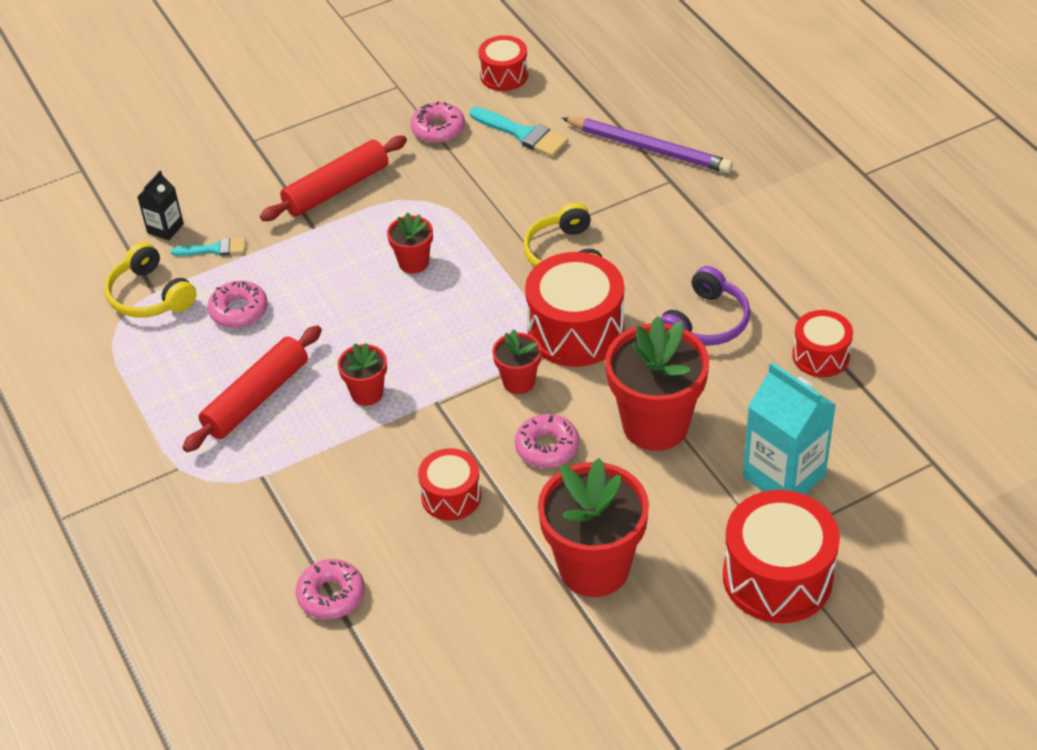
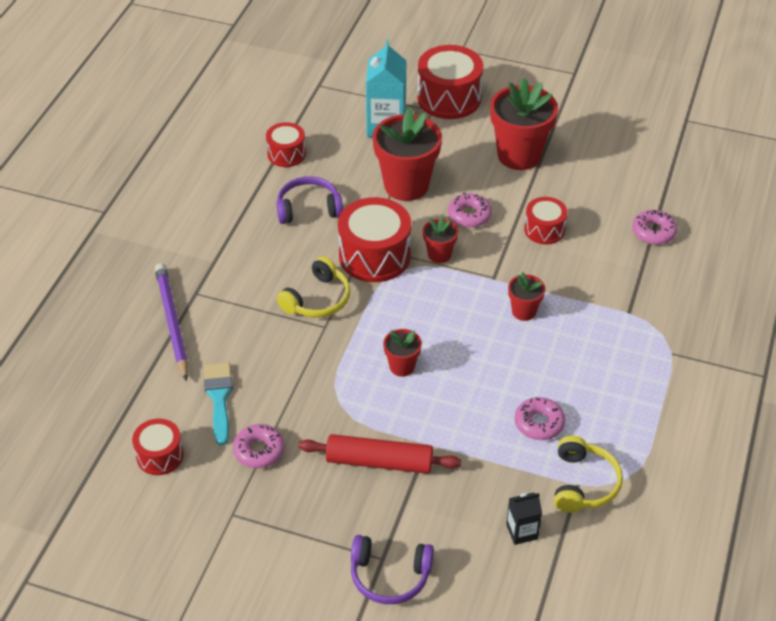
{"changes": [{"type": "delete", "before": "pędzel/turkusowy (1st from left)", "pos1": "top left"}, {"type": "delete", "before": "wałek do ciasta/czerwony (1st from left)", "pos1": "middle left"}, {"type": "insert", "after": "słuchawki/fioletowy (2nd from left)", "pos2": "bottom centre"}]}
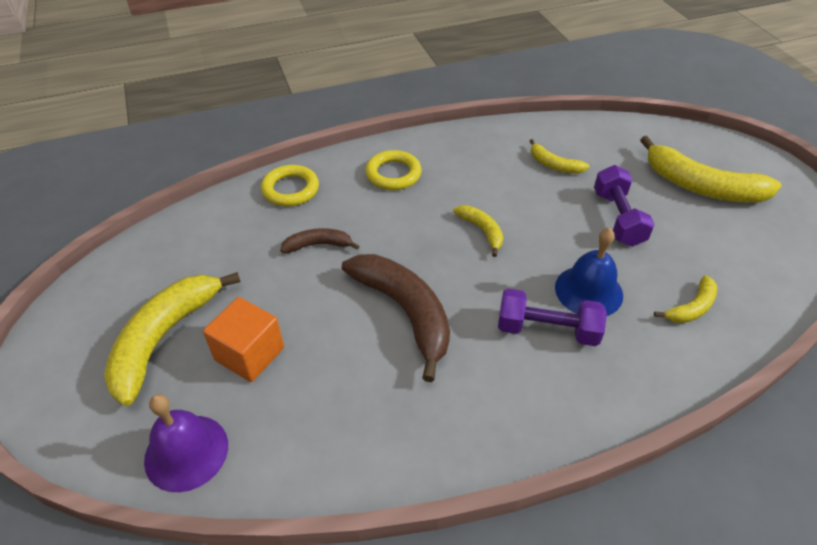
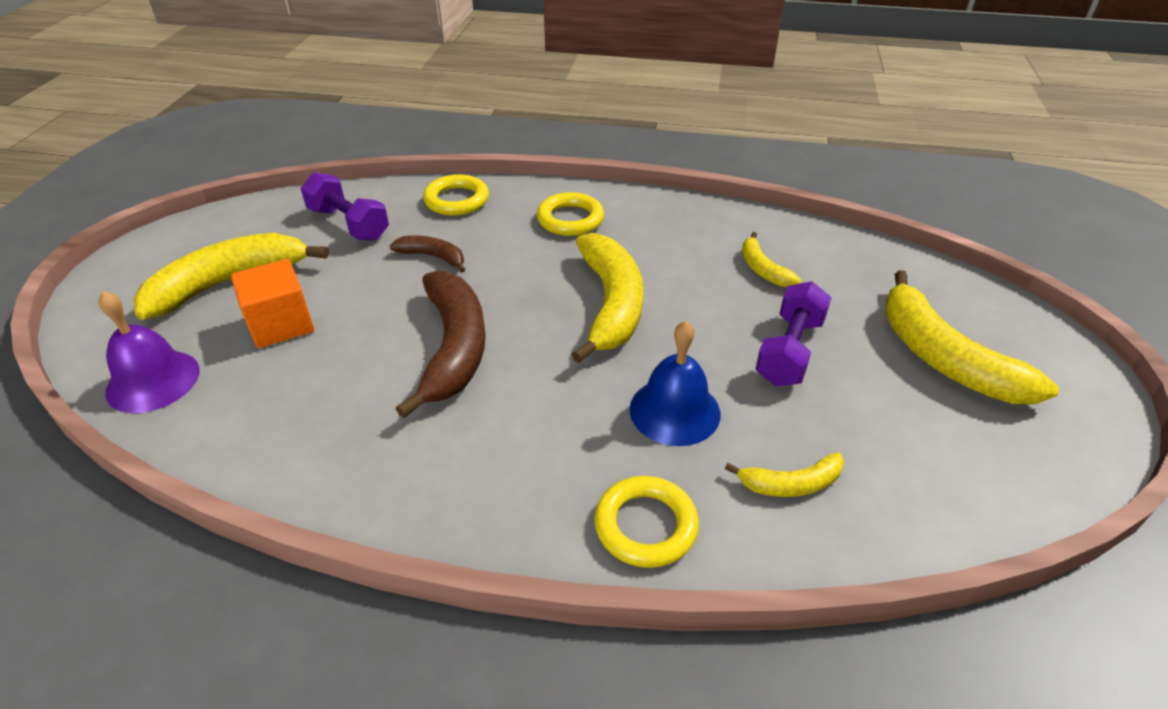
{"changes": [{"type": "insert", "after": "pierścień/żółty (3rd from left)", "pos2": "bottom centre"}, {"type": "move", "before": "hantel/fioletowy (1st from left)", "pos1": "middle right", "pos2": "top left"}, {"type": "resize", "before": "banan/żółty (2nd from left)", "pos1": "centre", "pos2": "centre", "scale": 1.98}]}
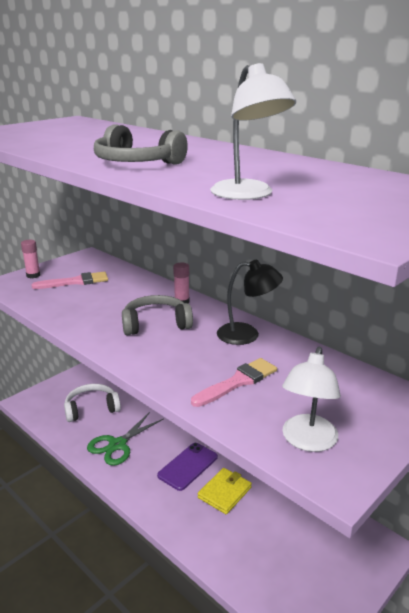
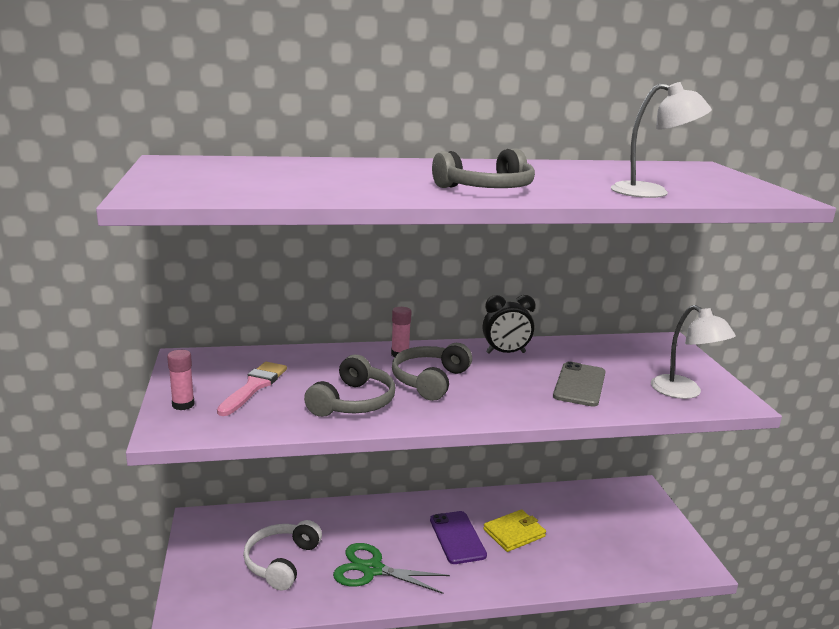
{"changes": [{"type": "insert", "after": "słuchawki/szary (1st from left)", "pos2": "centre"}, {"type": "replace", "before": "pędzel/różowy (2nd from left)", "after": "telefon/szary", "pos1": "centre", "pos2": "middle right"}, {"type": "replace", "before": "lampka/czarny", "after": "budzik/czarny", "pos1": "centre", "pos2": "centre"}, {"type": "rotate", "before": "nożyczki/zielony", "pos1": "bottom left", "pos2": "bottom centre", "turn": 120}, {"type": "rotate", "before": "portfel/żółty", "pos1": "bottom centre", "pos2": "bottom centre", "turn": 75}]}
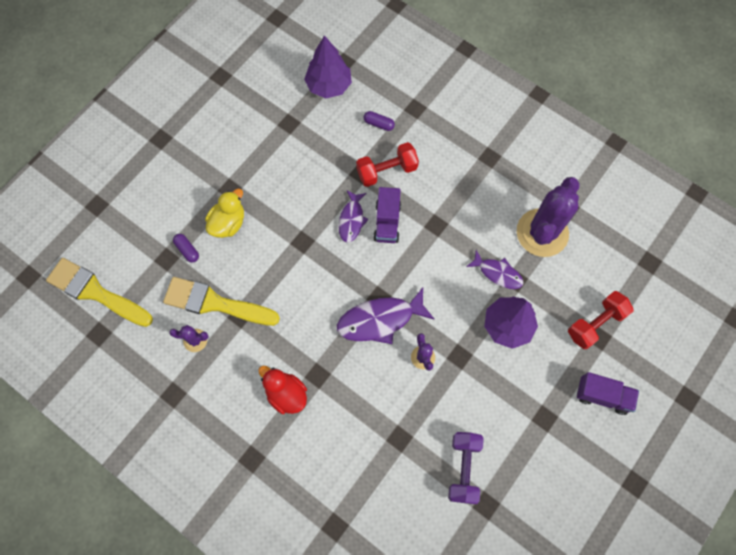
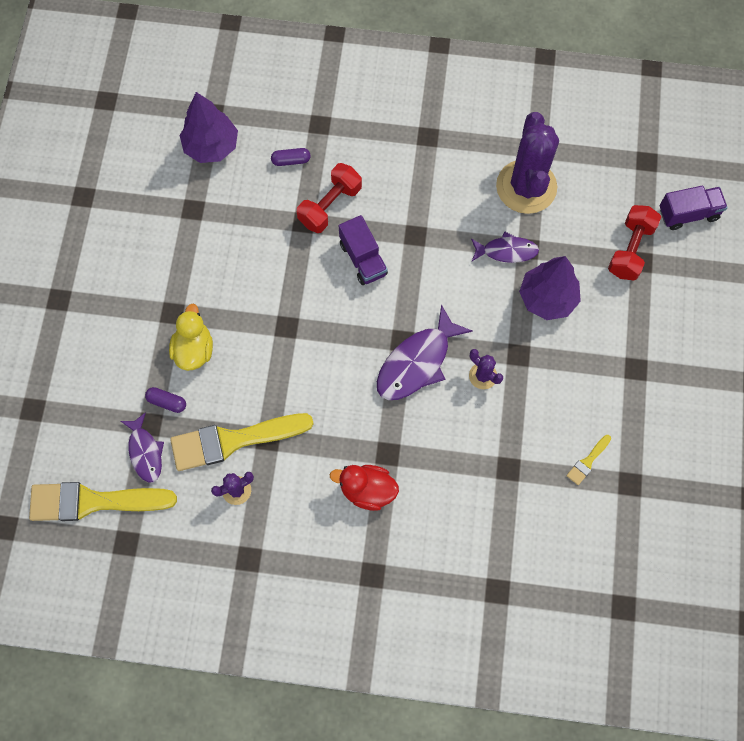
{"changes": [{"type": "move", "before": "ryba/fioletowy (1st from left)", "pos1": "centre", "pos2": "middle left"}, {"type": "move", "before": "ciężarówka/fioletowy (2nd from left)", "pos1": "bottom right", "pos2": "top right"}, {"type": "replace", "before": "hantel/fioletowy", "after": "pędzel/żółty (3rd from left)", "pos1": "bottom centre", "pos2": "middle right"}]}
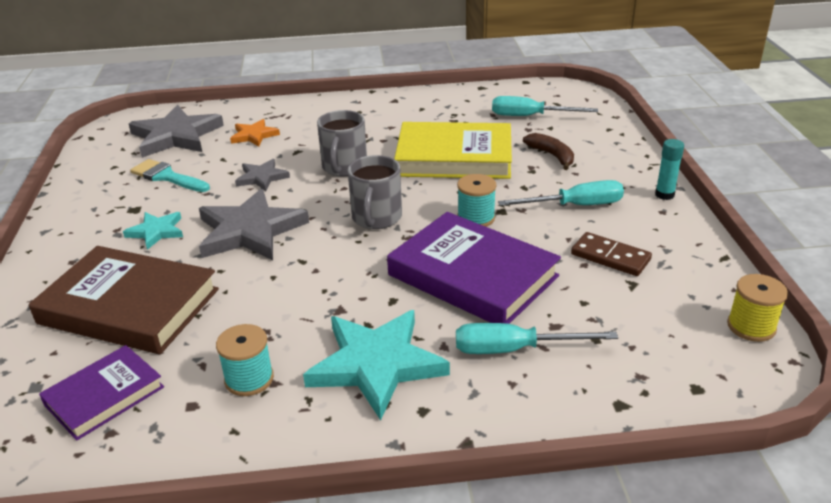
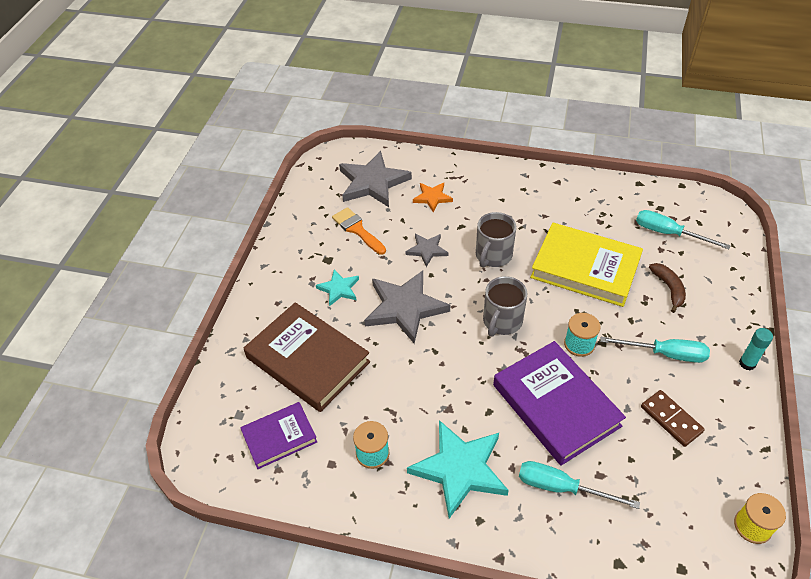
{"changes": [{"type": "recolor", "before": "pędzel/turkusowy", "after": "pędzel/pomarańczowy", "pos1": "middle left", "pos2": "centre"}]}
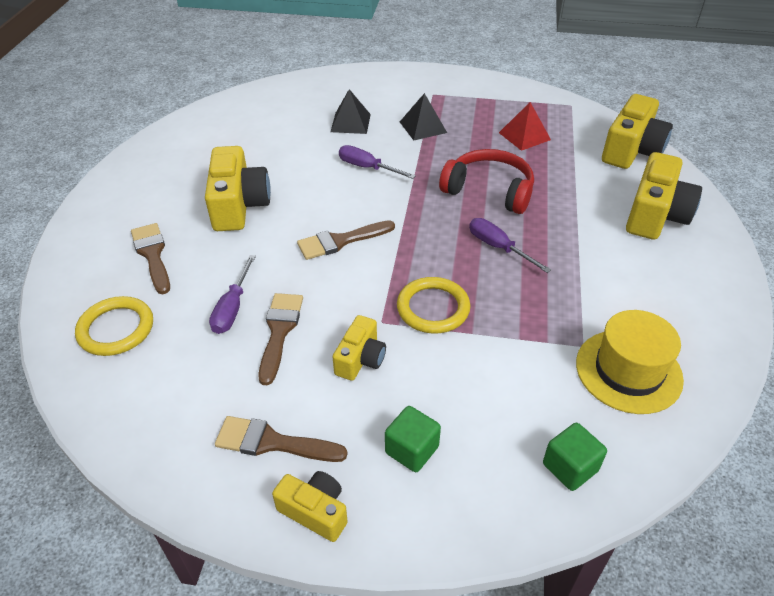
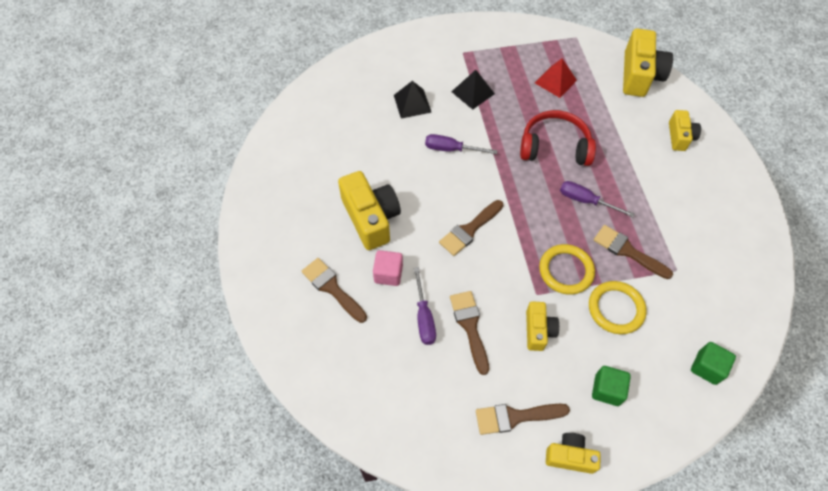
{"changes": [{"type": "delete", "before": "kapelusz/żółty", "pos1": "middle right"}, {"type": "insert", "after": "sześcian/różowy", "pos2": "centre"}, {"type": "insert", "after": "pędzel/brązowy (5th from left)", "pos2": "middle right"}, {"type": "move", "before": "pierścień/żółty (1st from left in the first image)", "after": "pierścień/żółty (2nd from left)", "pos1": "middle left", "pos2": "middle right"}, {"type": "resize", "before": "aparat fotograficzny/żółty (5th from left)", "pos1": "top right", "pos2": "top right", "scale": 0.57}]}
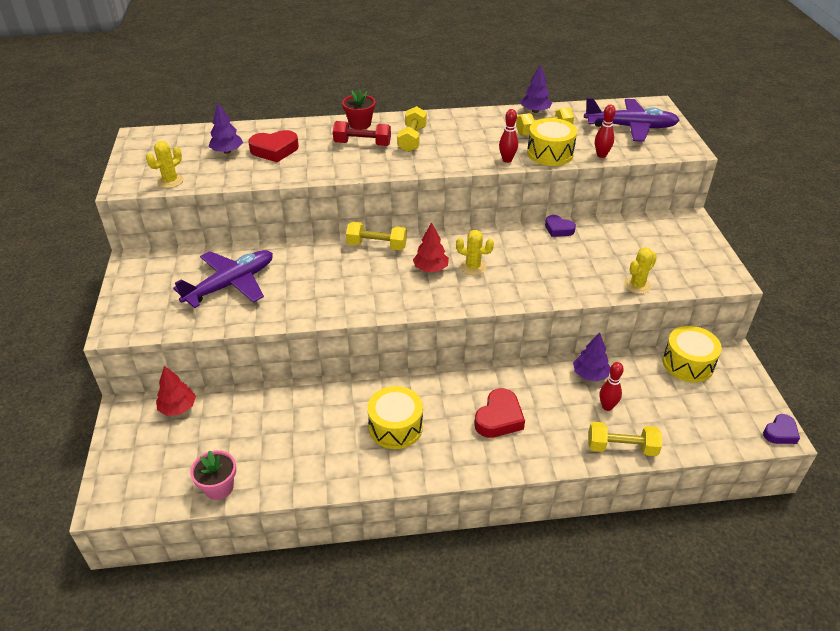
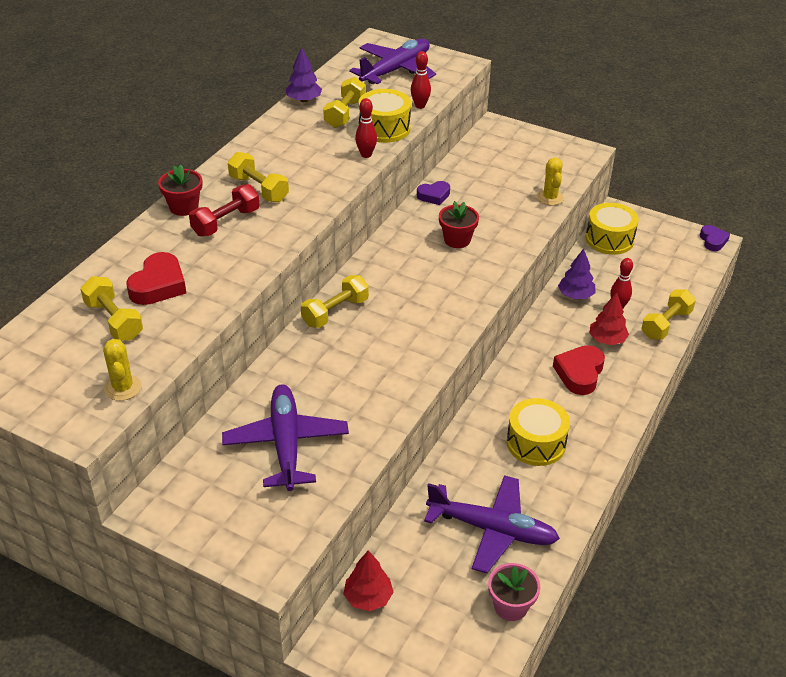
{"changes": [{"type": "delete", "before": "kaktus/żółty (2nd from left)", "pos1": "centre"}, {"type": "insert", "after": "samolot/fioletowy (3rd from left)", "pos2": "bottom centre"}, {"type": "insert", "after": "doniczka/czerwony (2nd from left)", "pos2": "top centre"}, {"type": "move", "before": "drzewko/czerwony (2nd from left)", "pos1": "centre", "pos2": "middle right"}, {"type": "replace", "before": "drzewko/fioletowy (1st from left)", "after": "hantel/żółty (1st from left)", "pos1": "top left", "pos2": "middle left"}, {"type": "rotate", "before": "serce/czerwony (2nd from left)", "pos1": "centre", "pos2": "middle right", "turn": -135}]}
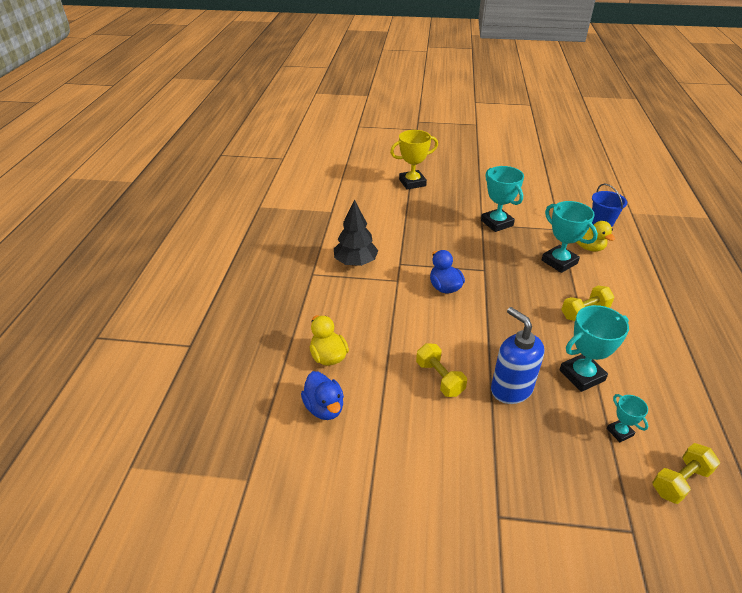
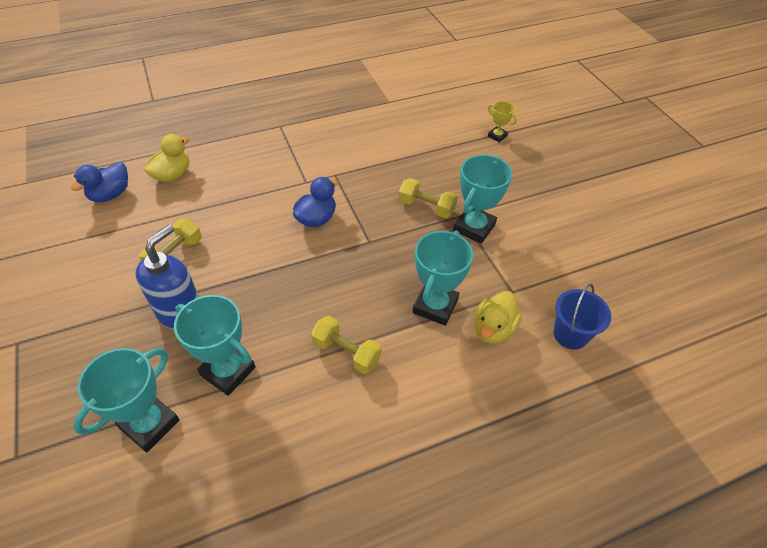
{"changes": [{"type": "delete", "before": "drzewko/czarny", "pos1": "centre"}, {"type": "move", "before": "hantel/żółty (3rd from left)", "pos1": "bottom right", "pos2": "centre"}, {"type": "resize", "before": "puchar/żółty", "pos1": "top centre", "pos2": "top centre", "scale": 0.53}, {"type": "resize", "before": "puchar/turkusowy (4th from left in the first image)", "pos1": "bottom right", "pos2": "bottom left", "scale": 1.9}]}
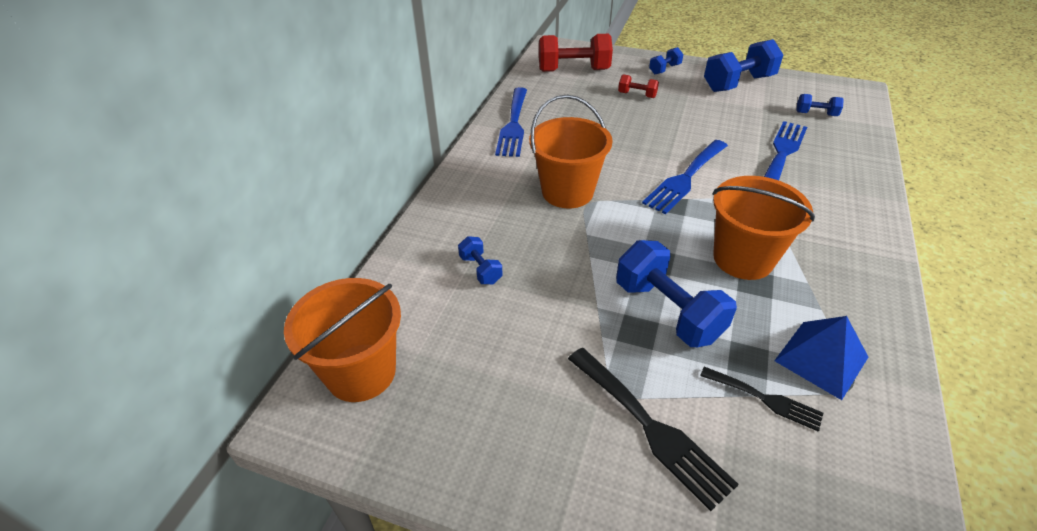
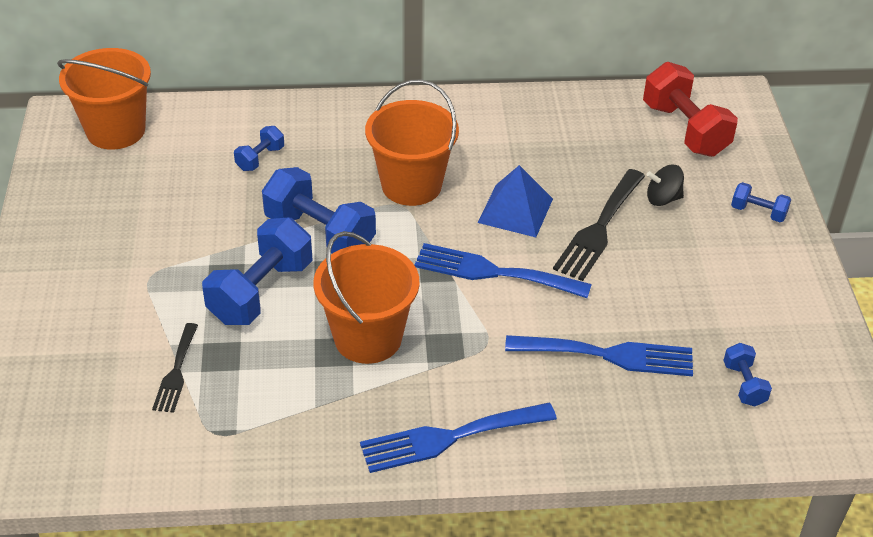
{"changes": [{"type": "move", "before": "widelec/niebieski (1st from left)", "pos1": "top centre", "pos2": "bottom centre"}, {"type": "move", "before": "widelec/czarny (1st from left in the first image)", "after": "widelec/czarny (2nd from left)", "pos1": "bottom centre", "pos2": "middle right"}, {"type": "move", "before": "hantel/niebieski (4th from left in the first image)", "after": "hantel/niebieski (3rd from left)", "pos1": "top right", "pos2": "centre"}, {"type": "move", "before": "piramida/niebieski", "pos1": "bottom right", "pos2": "centre"}, {"type": "replace", "before": "hantel/czerwony (2nd from left)", "after": "bączek/czarny", "pos1": "top centre", "pos2": "middle right"}]}
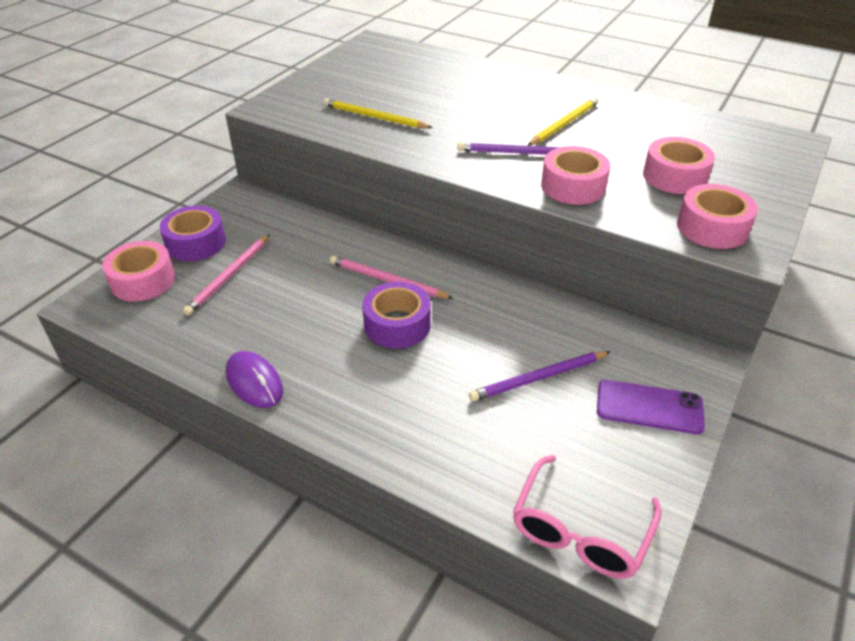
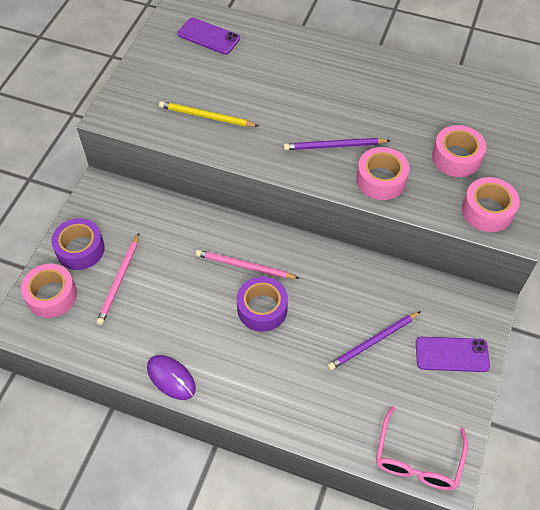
{"changes": [{"type": "delete", "before": "ołówek/żółty (2nd from left)", "pos1": "top centre"}, {"type": "insert", "after": "telefon/fioletowy (1st from left)", "pos2": "top centre"}]}
